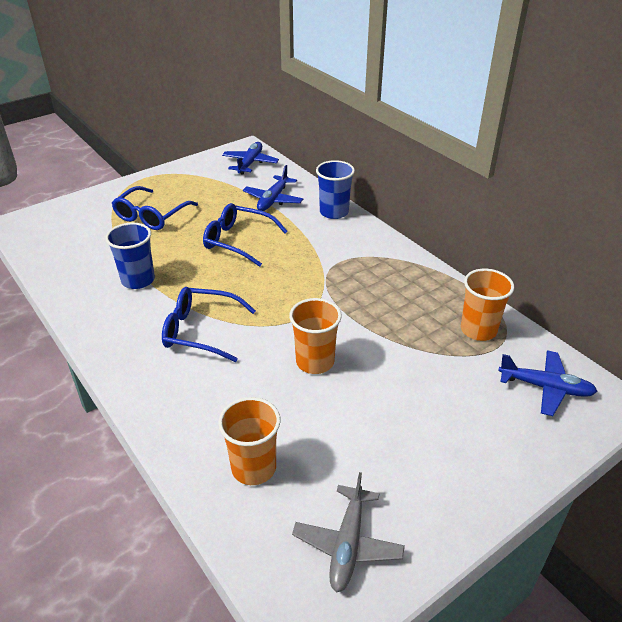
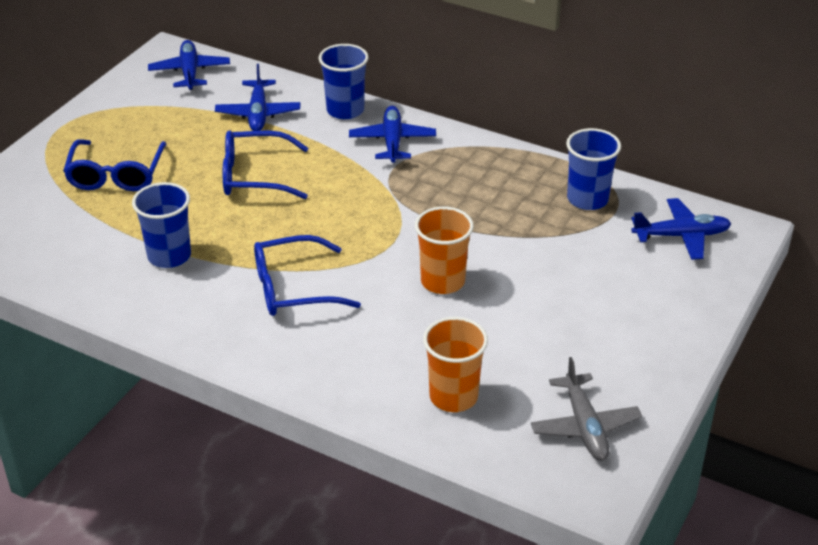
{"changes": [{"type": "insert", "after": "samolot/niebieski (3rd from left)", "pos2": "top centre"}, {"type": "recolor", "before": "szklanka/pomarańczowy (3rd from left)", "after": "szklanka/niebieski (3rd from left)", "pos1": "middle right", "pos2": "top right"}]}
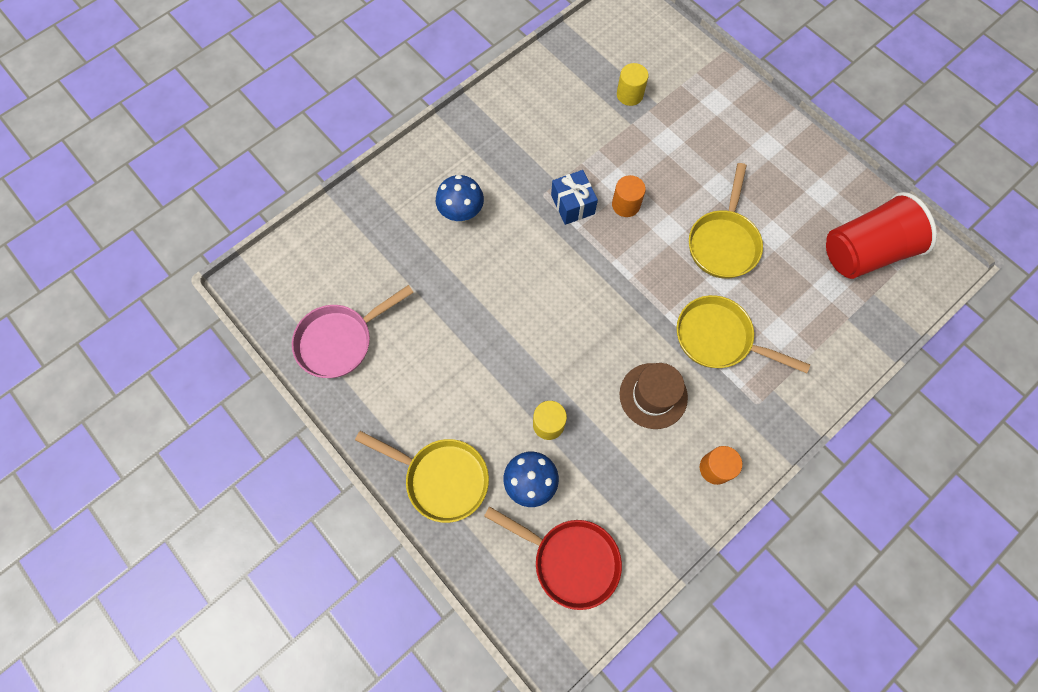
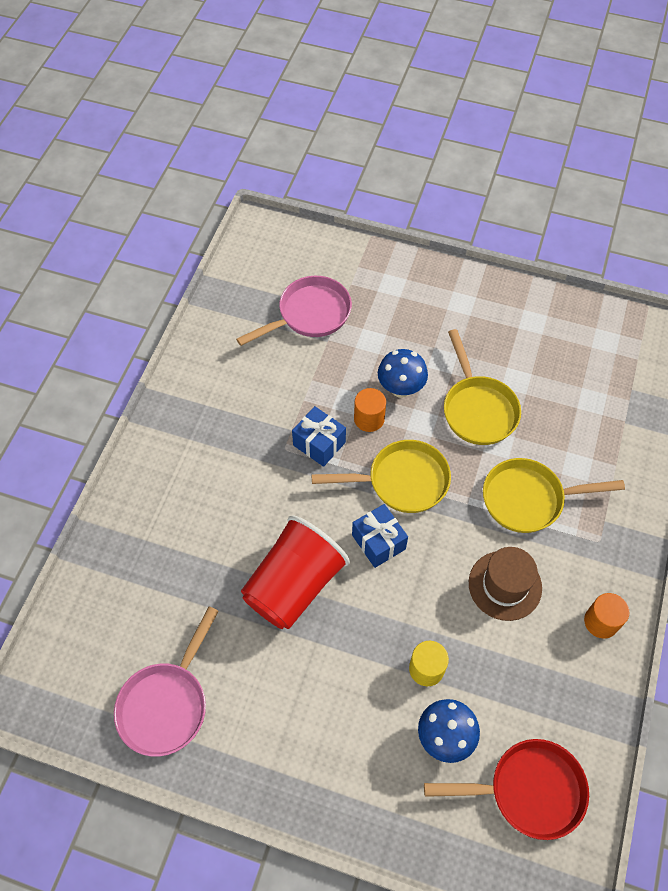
{"changes": [{"type": "insert", "after": "prezent/niebieski (2nd from left)", "pos2": "centre"}, {"type": "move", "before": "patelnia/żółty (1st from left)", "pos1": "bottom centre", "pos2": "centre"}, {"type": "move", "before": "grzyb/niebieski (1st from left)", "pos1": "top centre", "pos2": "centre"}, {"type": "move", "before": "szklanka/czerwony", "pos1": "middle right", "pos2": "centre"}, {"type": "replace", "before": "walec/żółty (2nd from left)", "after": "patelnia/różowy (2nd from left)", "pos1": "top centre", "pos2": "centre"}]}
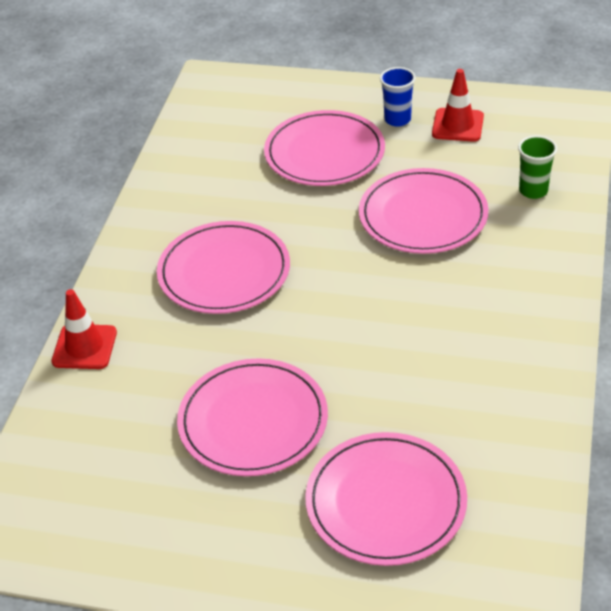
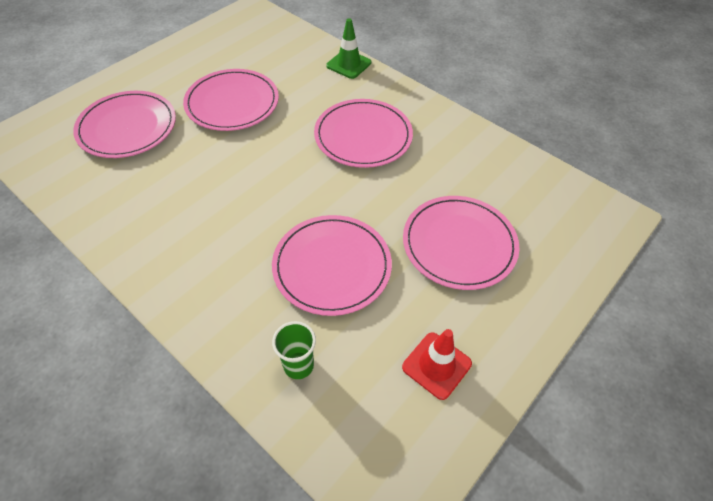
{"changes": [{"type": "delete", "before": "szklanka/niebieski", "pos1": "top centre"}, {"type": "recolor", "before": "pachołek/czerwony (1st from left)", "after": "pachołek/zielony", "pos1": "middle left", "pos2": "top centre"}]}
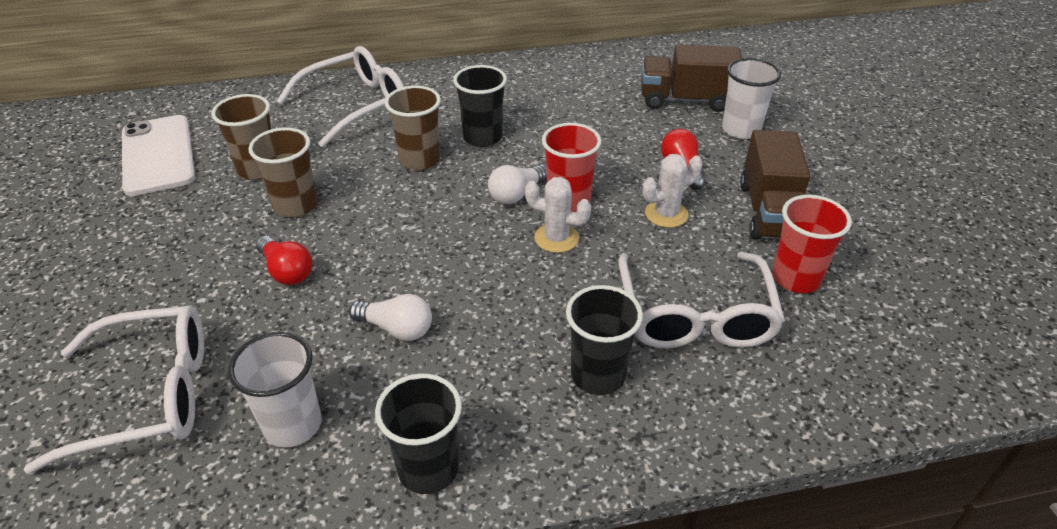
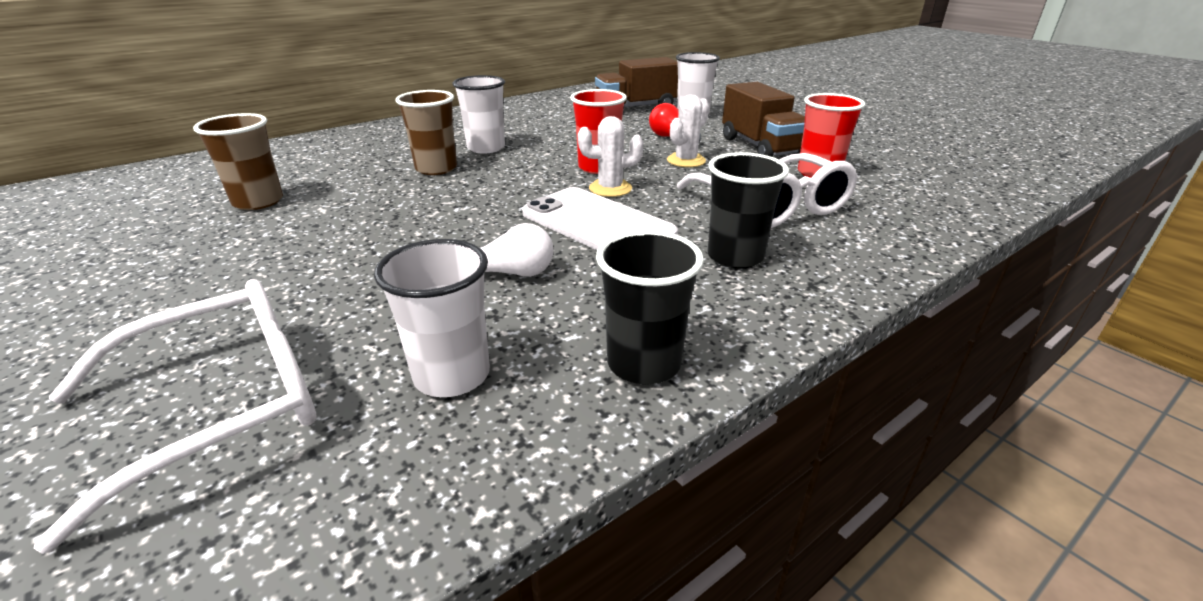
{"changes": [{"type": "delete", "before": "szklanka/brązowy (2nd from left)", "pos1": "top left"}, {"type": "delete", "before": "żarówka/czerwony (1st from left)", "pos1": "middle left"}, {"type": "delete", "before": "okulary/biały (2nd from left)", "pos1": "top left"}, {"type": "delete", "before": "żarówka/biały (2nd from left)", "pos1": "centre"}, {"type": "move", "before": "telefon/biały", "pos1": "top left", "pos2": "centre"}, {"type": "recolor", "before": "szklanka/czarny (2nd from left)", "after": "szklanka/biały (2nd from left)", "pos1": "top centre", "pos2": "top centre"}]}
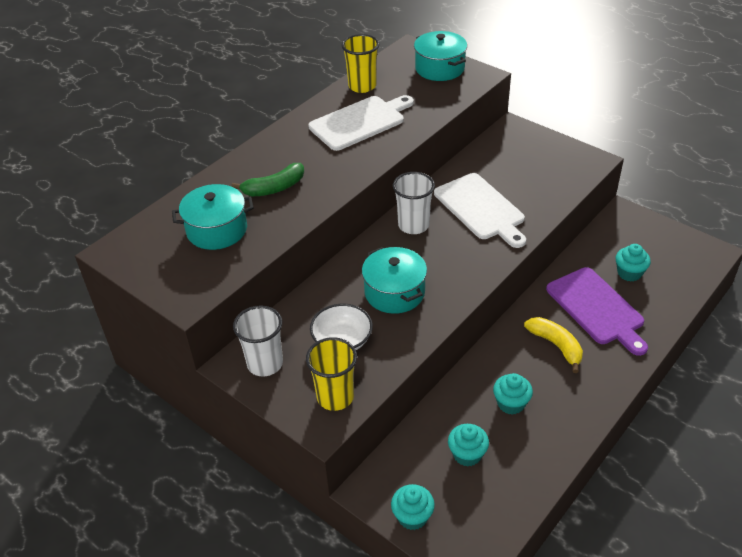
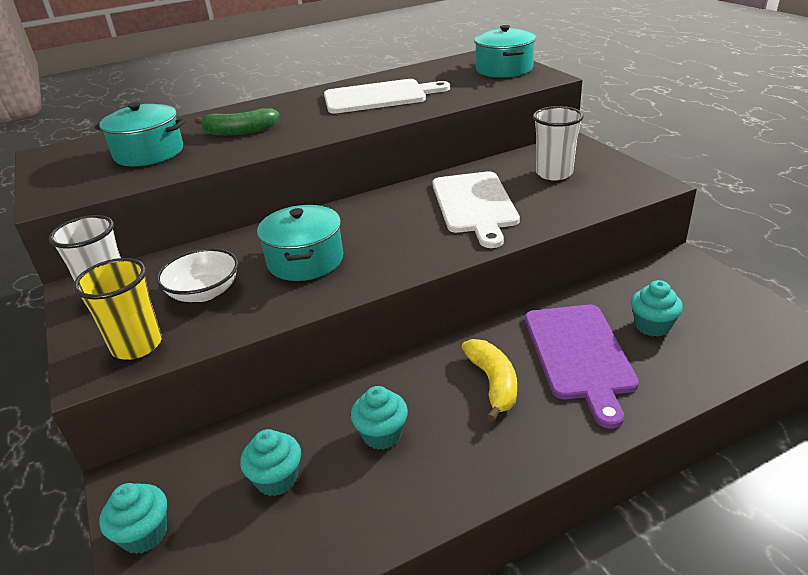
{"changes": [{"type": "delete", "before": "szklanka/żółty (2nd from left)", "pos1": "top centre"}, {"type": "move", "before": "szklanka/biały (2nd from left)", "pos1": "centre", "pos2": "top right"}]}
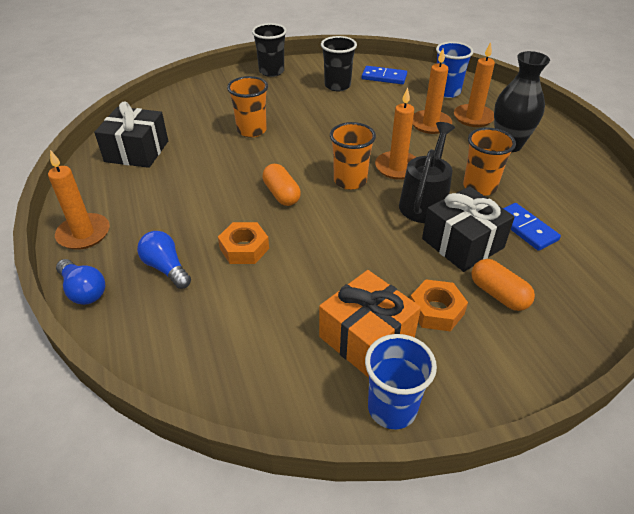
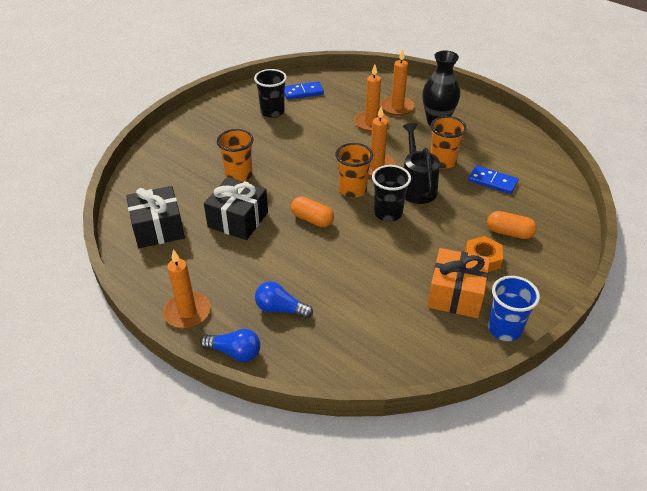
{"changes": [{"type": "delete", "before": "nakrętka/pomarańczowy (1st from left)", "pos1": "centre"}, {"type": "delete", "before": "szklanka/niebieski (2nd from left)", "pos1": "top right"}, {"type": "move", "before": "szklanka/czarny (1st from left in the first image)", "after": "szklanka/czarny (2nd from left)", "pos1": "top centre", "pos2": "centre"}, {"type": "move", "before": "prezent/czarny (2nd from left)", "pos1": "middle right", "pos2": "centre"}]}
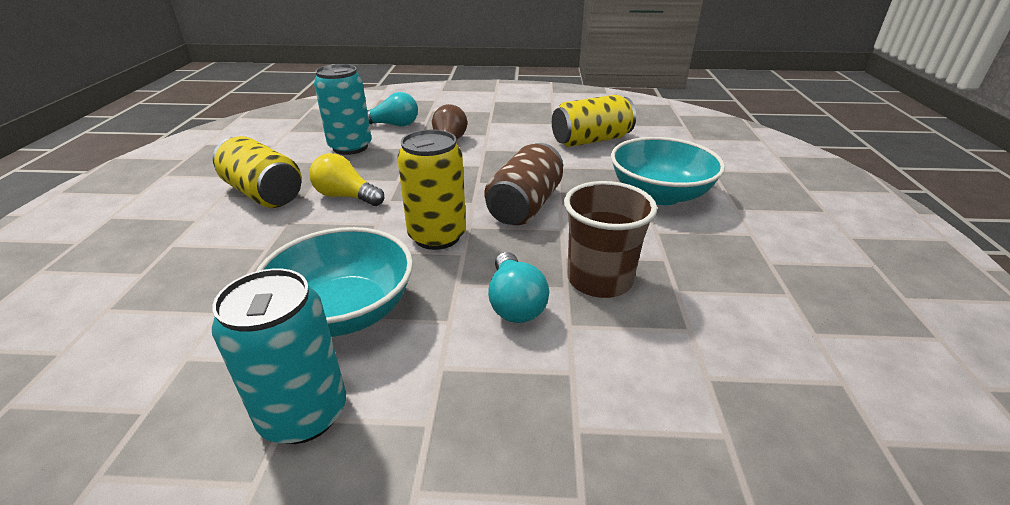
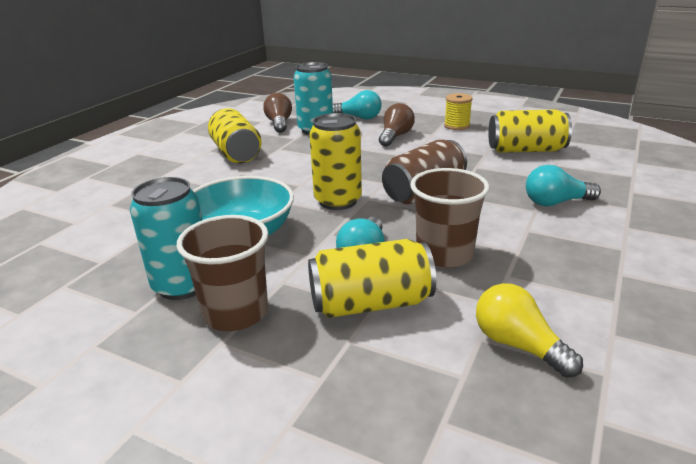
{"changes": [{"type": "insert", "after": "szklanka/brązowy (1st from left)", "pos2": "middle left"}, {"type": "insert", "after": "żarówka/brązowy (1st from left)", "pos2": "top centre"}, {"type": "insert", "after": "puszka/żółty (3rd from left)", "pos2": "centre"}, {"type": "insert", "after": "szpulka/żółty", "pos2": "top centre"}, {"type": "move", "before": "żarówka/żółty", "pos1": "centre", "pos2": "bottom right"}, {"type": "replace", "before": "miska/turkusowy (2nd from left)", "after": "żarówka/turkusowy (3rd from left)", "pos1": "centre", "pos2": "middle right"}]}
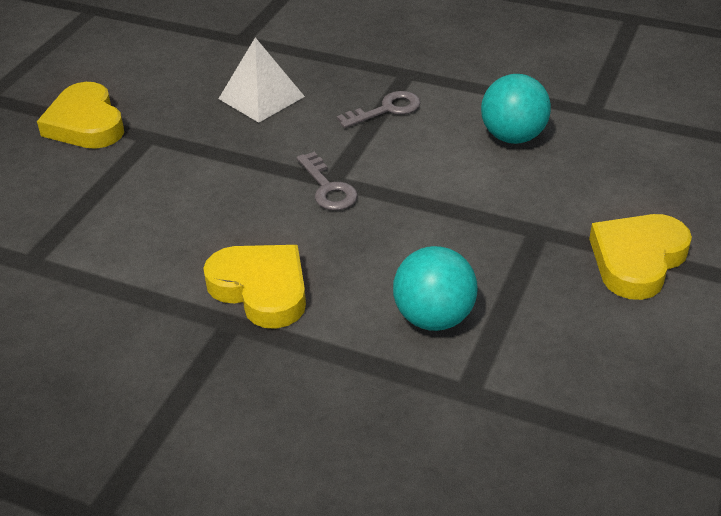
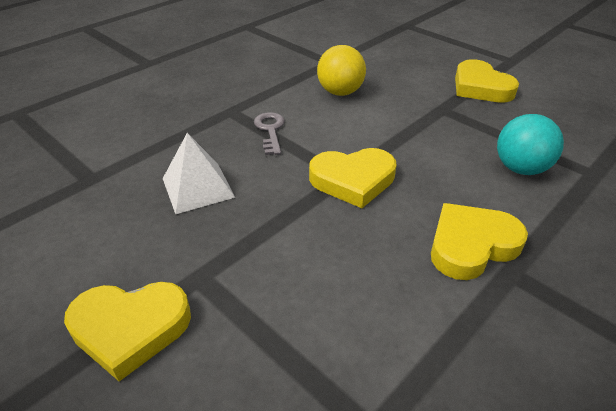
{"changes": [{"type": "replace", "before": "klucz/szary (1st from left)", "after": "serce/żółty (2nd from left)", "pos1": "centre", "pos2": "centre"}, {"type": "recolor", "before": "piłka/turkusowy (2nd from left)", "after": "piłka/żółty", "pos1": "top right", "pos2": "top centre"}]}
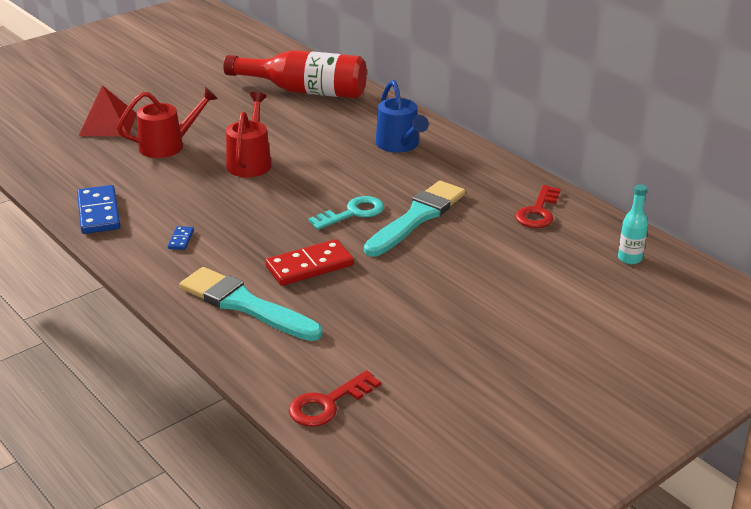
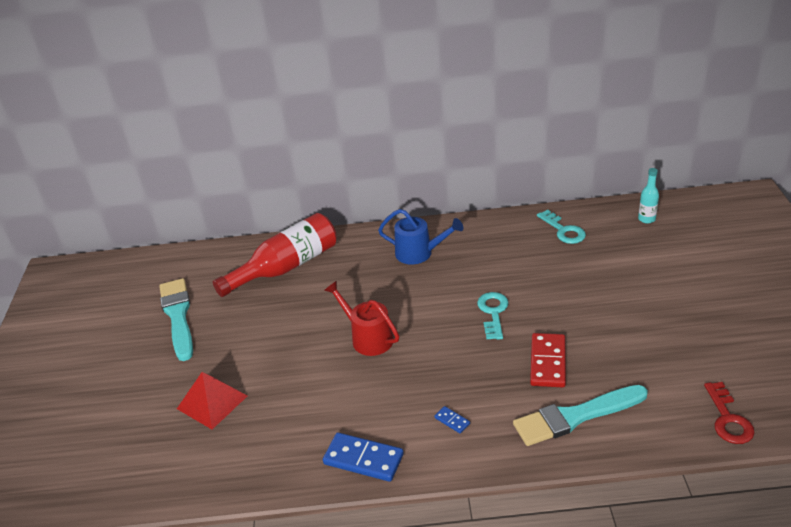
{"changes": [{"type": "delete", "before": "konewka/czerwony (1st from left)", "pos1": "top left"}, {"type": "move", "before": "pędzel/turkusowy (2nd from left in the first image)", "after": "pędzel/turkusowy (1st from left)", "pos1": "centre", "pos2": "middle left"}, {"type": "recolor", "before": "klucz/czerwony (2nd from left)", "after": "klucz/turkusowy (2nd from left)", "pos1": "middle right", "pos2": "middle right"}]}
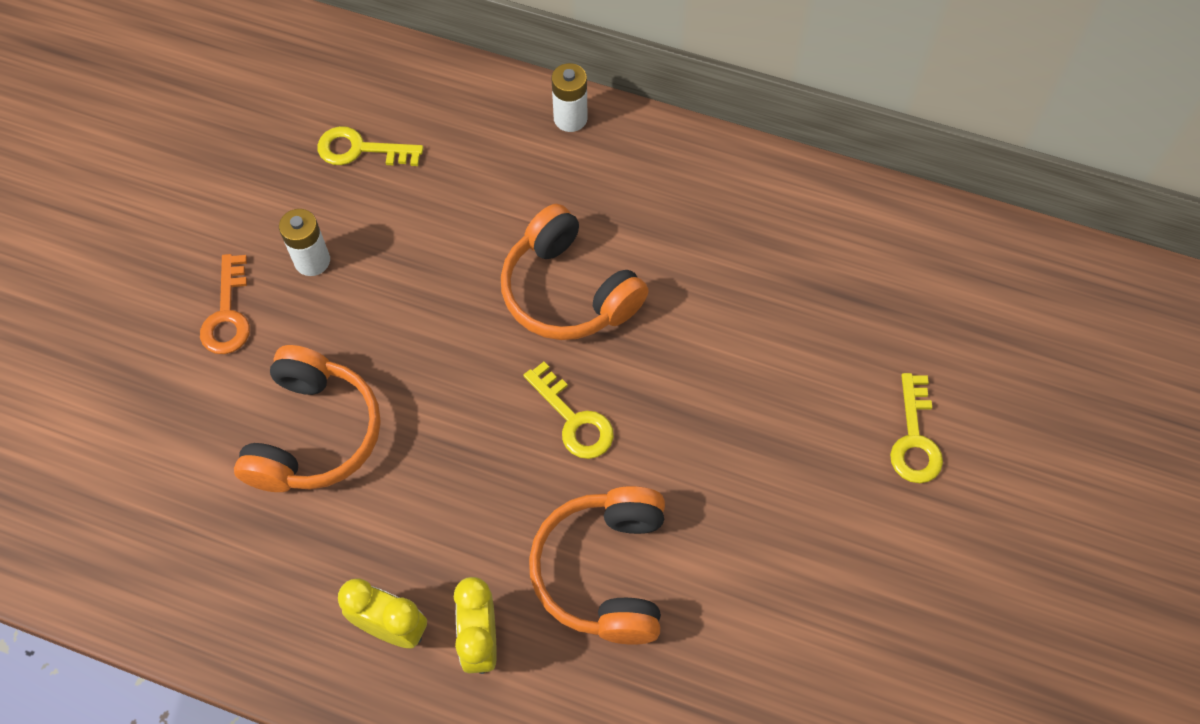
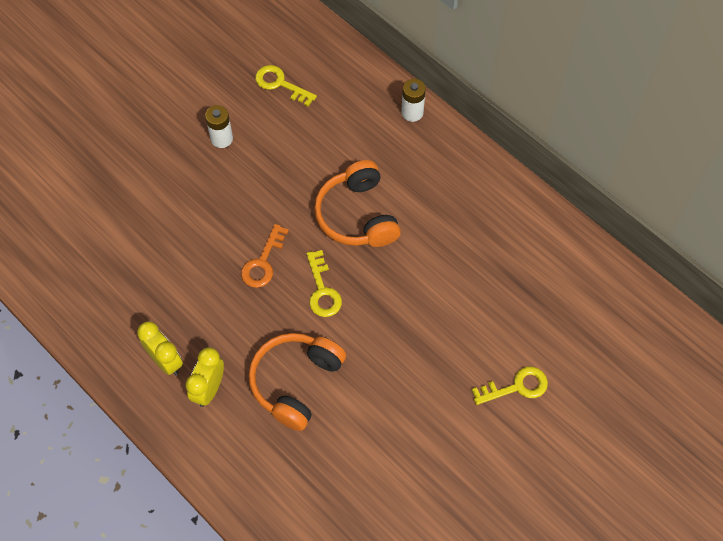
{"changes": [{"type": "delete", "before": "słuchawki/pomarańczowy (1st from left)", "pos1": "middle left"}, {"type": "move", "before": "klucz/pomarańczowy", "pos1": "middle left", "pos2": "centre"}, {"type": "rotate", "before": "klucz/żółty (3rd from left)", "pos1": "middle right", "pos2": "bottom right", "turn": -135}]}
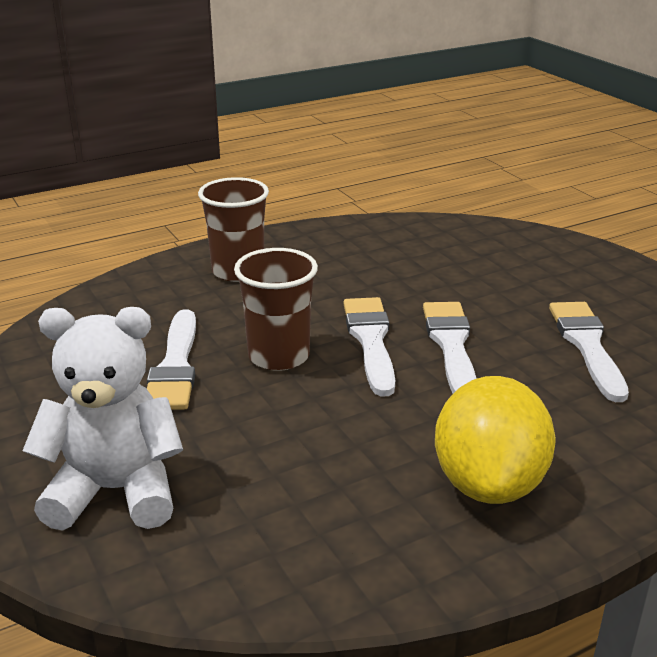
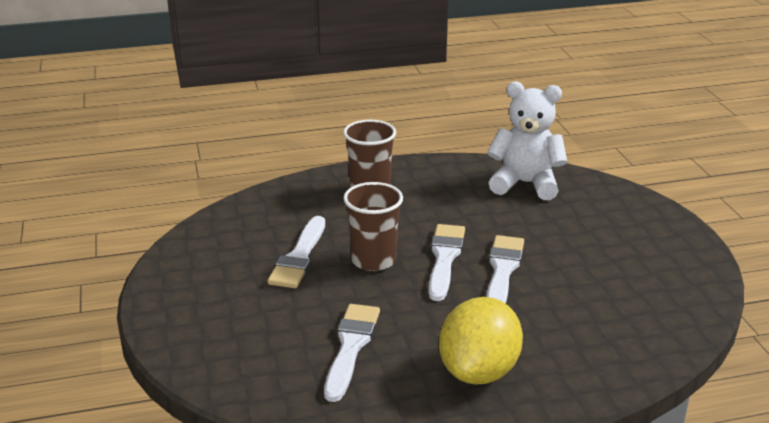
{"changes": [{"type": "move", "before": "miś/biały", "pos1": "middle left", "pos2": "top right"}, {"type": "move", "before": "pędzel/biały (4th from left in the first image)", "after": "pędzel/biały (2nd from left)", "pos1": "middle right", "pos2": "bottom centre"}]}
